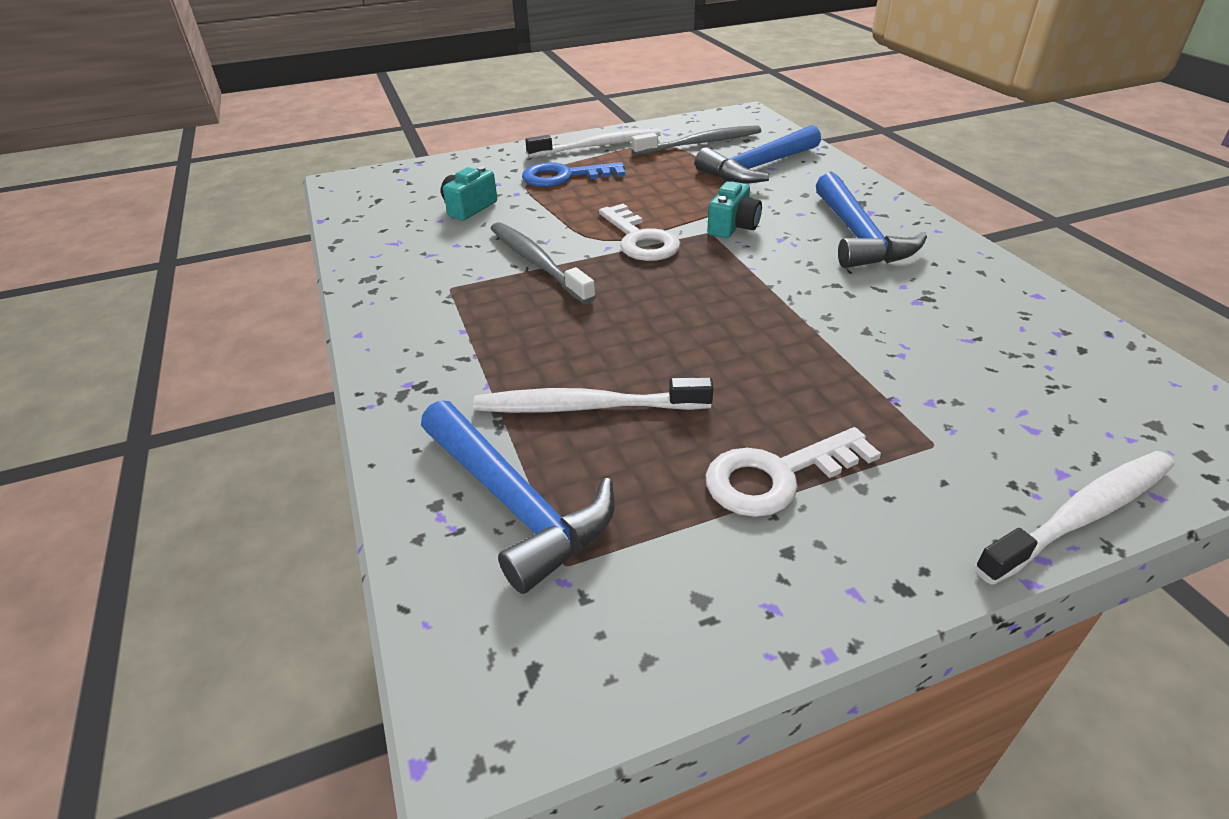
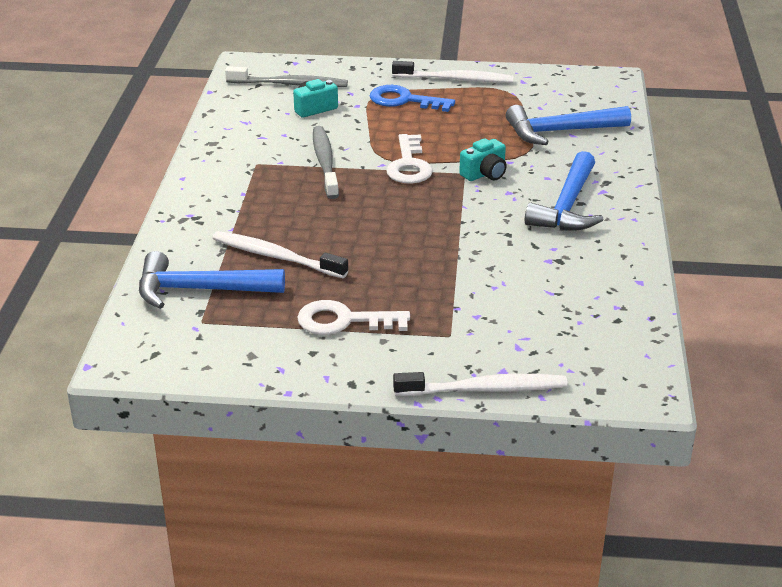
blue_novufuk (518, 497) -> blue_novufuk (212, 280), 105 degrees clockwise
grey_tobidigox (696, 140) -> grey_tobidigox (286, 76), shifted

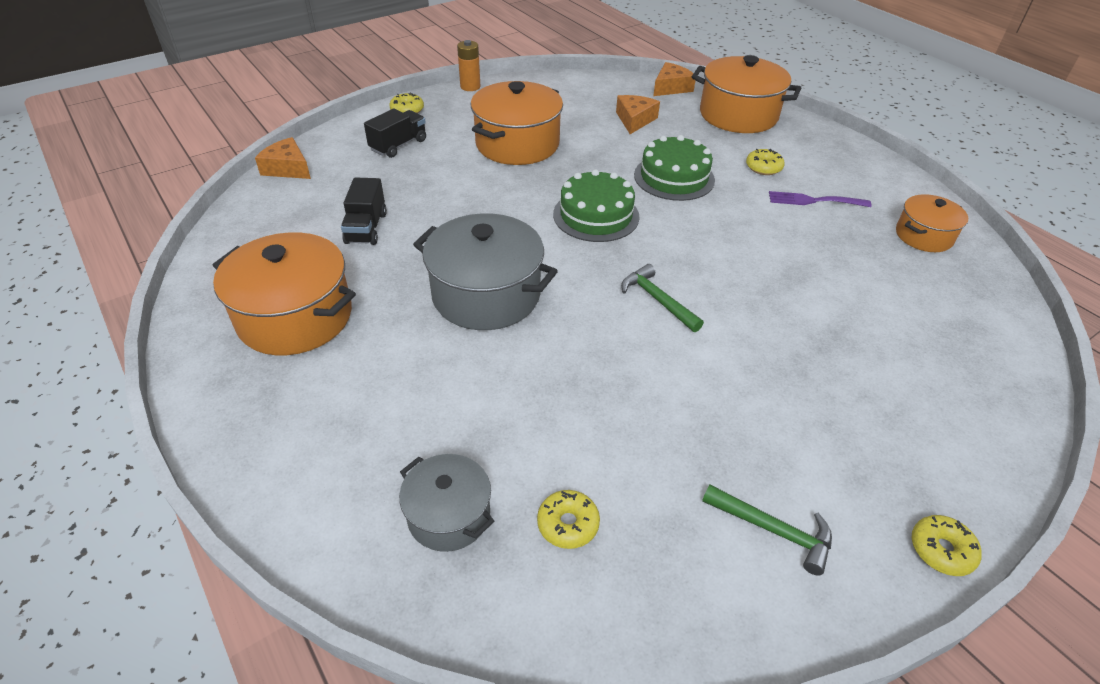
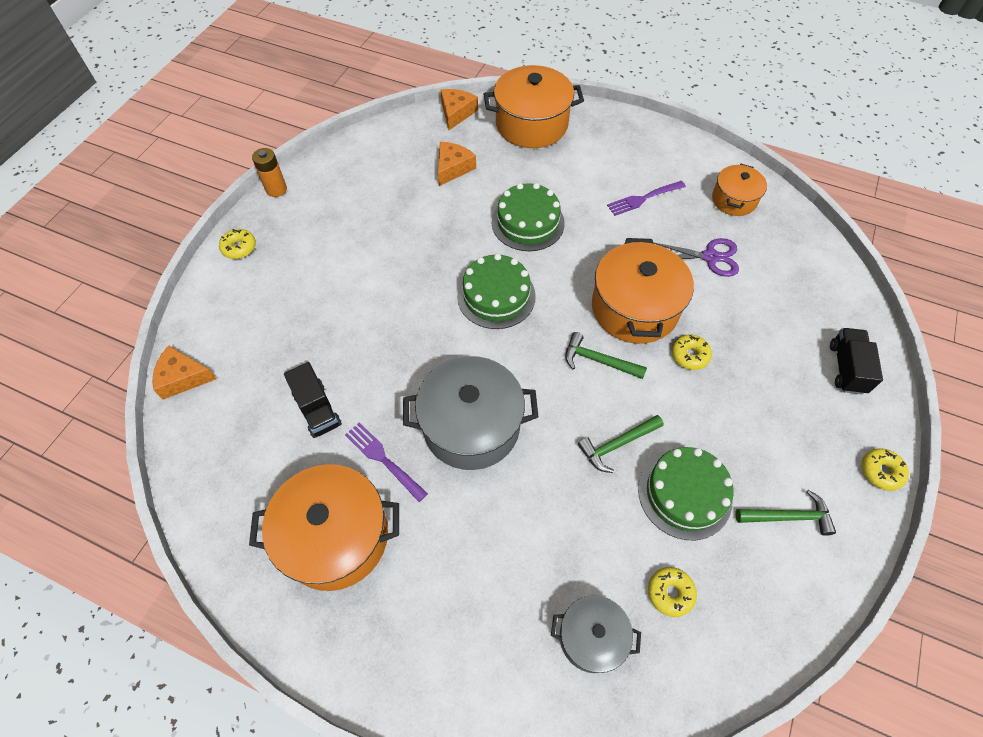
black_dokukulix (395, 133) -> black_dokukulix (856, 361), shifted
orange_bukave (517, 123) -> orange_bukave (643, 291), shifted
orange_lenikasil (638, 114) -> orange_lenikasil (457, 164), 45 degrees clockwise
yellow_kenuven (765, 162) -> yellow_kenuven (692, 352), shifted
none -> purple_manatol (386, 462)
none -> green_novufuk (621, 444)
none -> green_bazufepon (686, 493)
none -> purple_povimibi (696, 257)

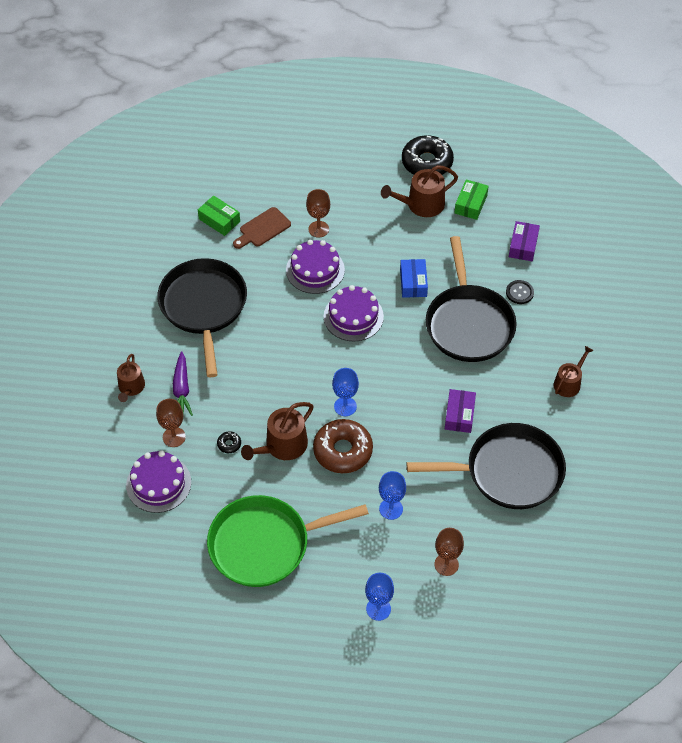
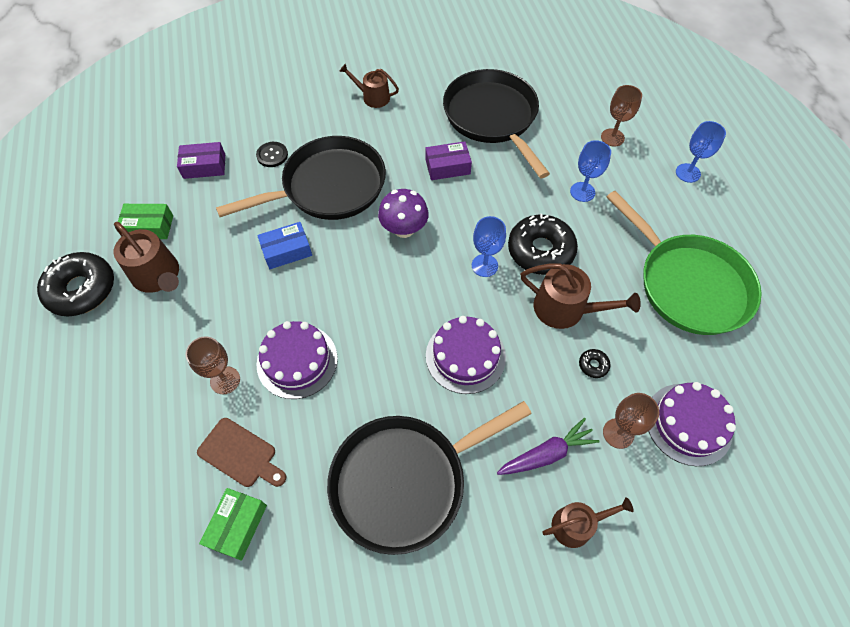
brown_kenuven (343, 446) -> black_kenuven (543, 244)
purple_bazufepon (354, 313) -> purple_bazufepon (466, 355), shifted
none -> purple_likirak (403, 213)

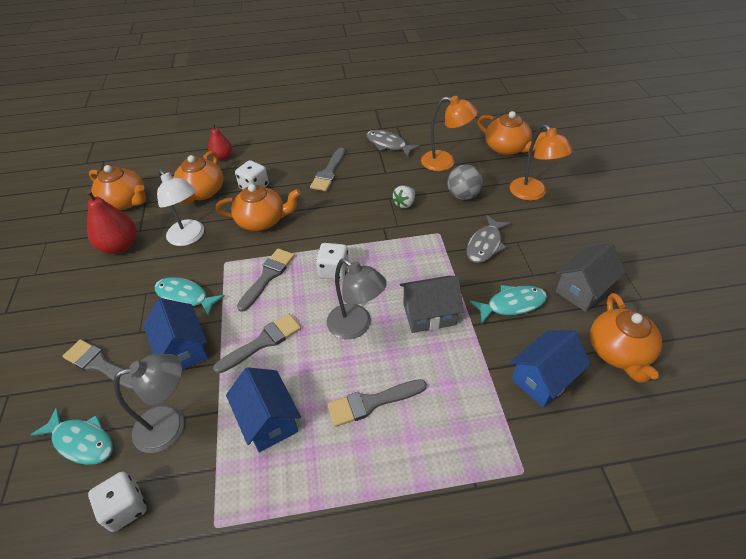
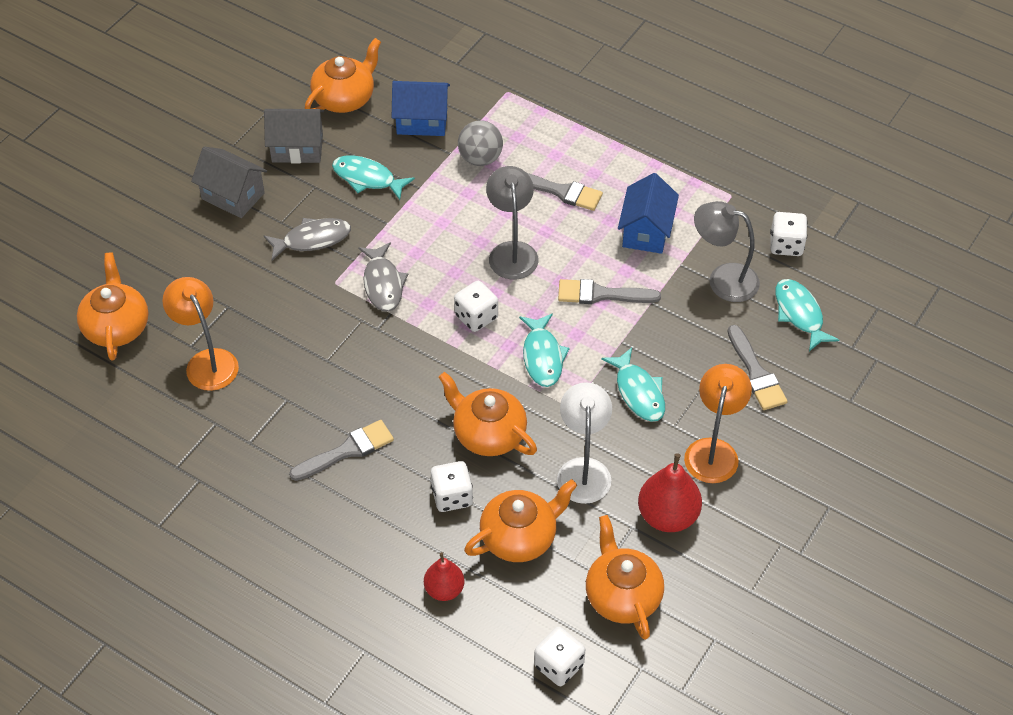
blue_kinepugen (175, 334) -> none
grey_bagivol (266, 280) -> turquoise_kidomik (544, 350)
grey_kidomik (393, 143) -> grey_kidomik (383, 277), shifted
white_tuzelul (403, 197) -> none
grey_kinepugen (432, 304) -> grey_kinepugen (229, 182), shifted
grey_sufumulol (465, 182) -> grey_sufumulol (480, 143), shifted
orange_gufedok (541, 162) -> orange_gufedok (718, 423), shifted
none -> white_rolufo (559, 656)

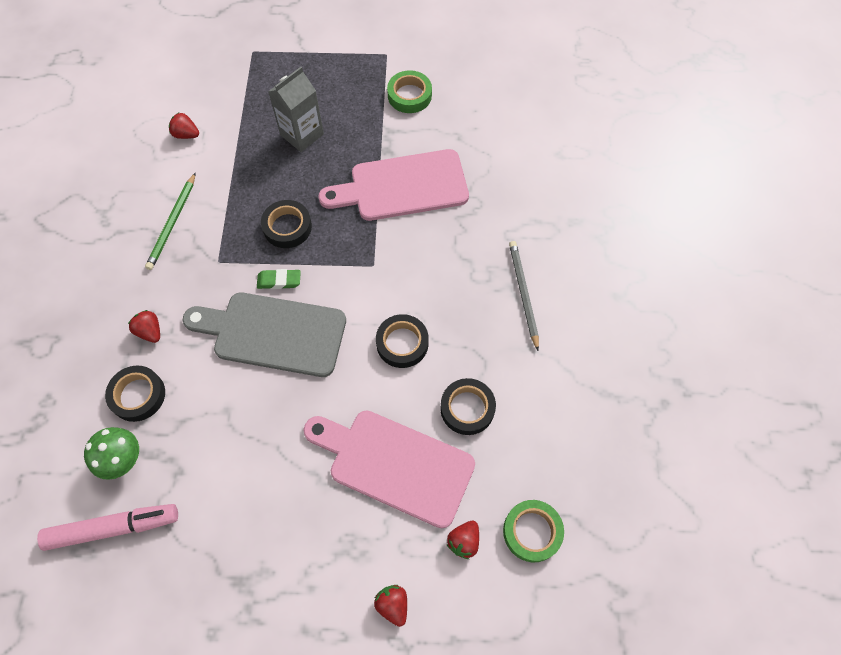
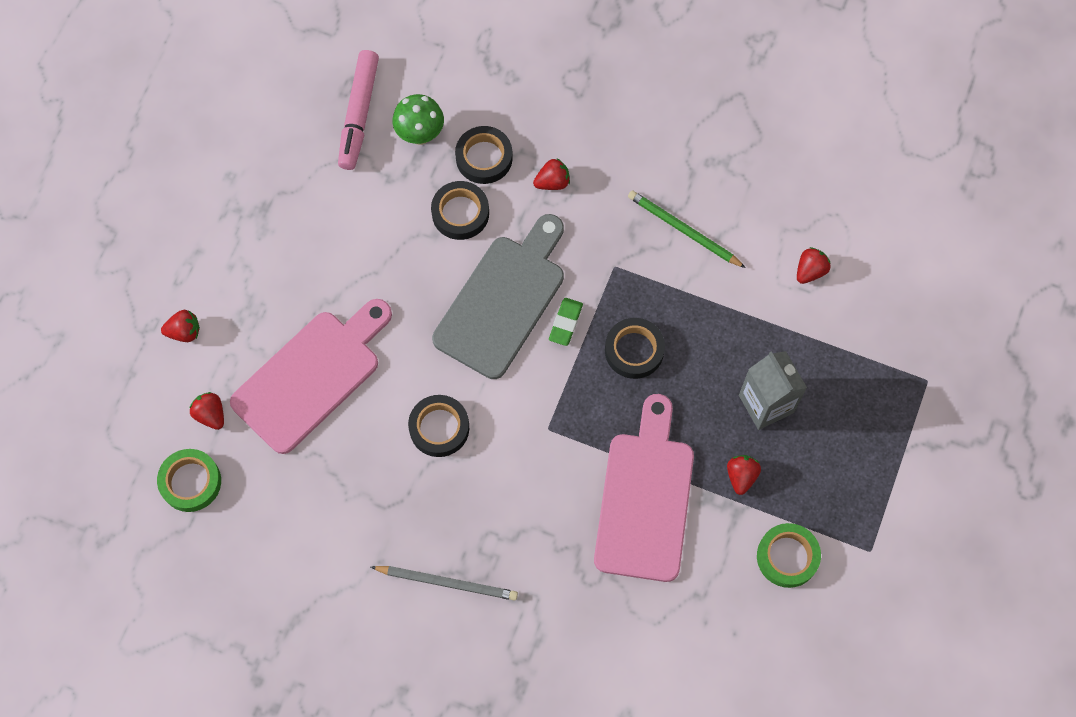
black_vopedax (468, 406) -> black_vopedax (460, 210), shifted
none -> red_tuzelul (744, 475)

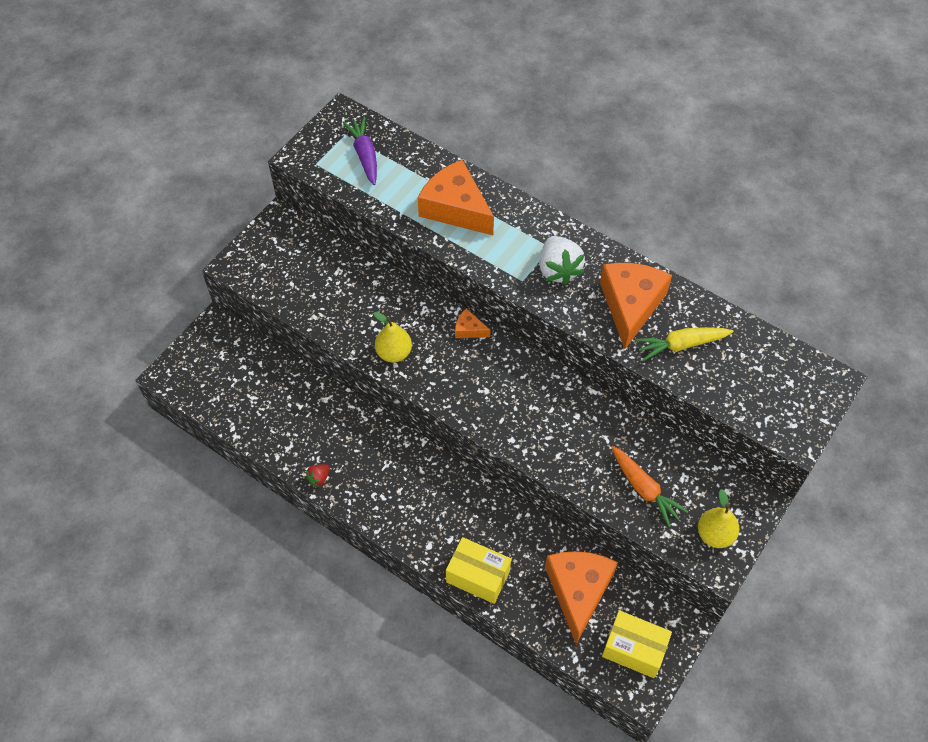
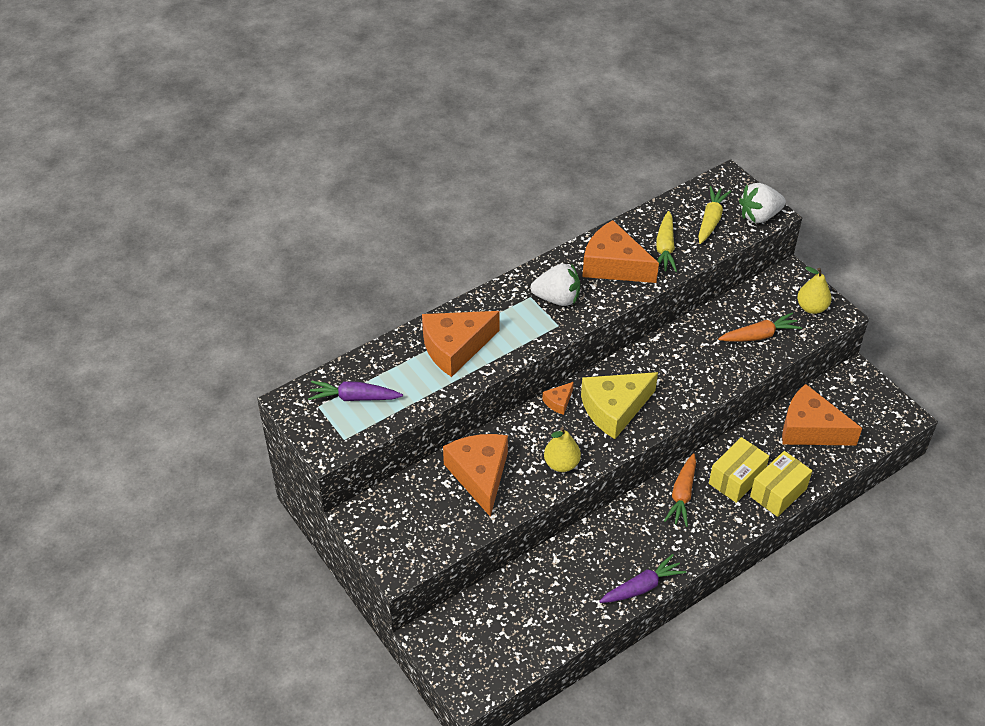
red_tuzelul (318, 475) -> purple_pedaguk (642, 578)
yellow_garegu (637, 644) -> yellow_garegu (739, 470), shifted
none -> orange_lenikasil (475, 475)
none -> yellow_lenikasil (619, 405)
none -> orange_pedaguk (680, 490)
none -> yellow_pedaguk (714, 215)
none -> white_tuzelul (762, 203)

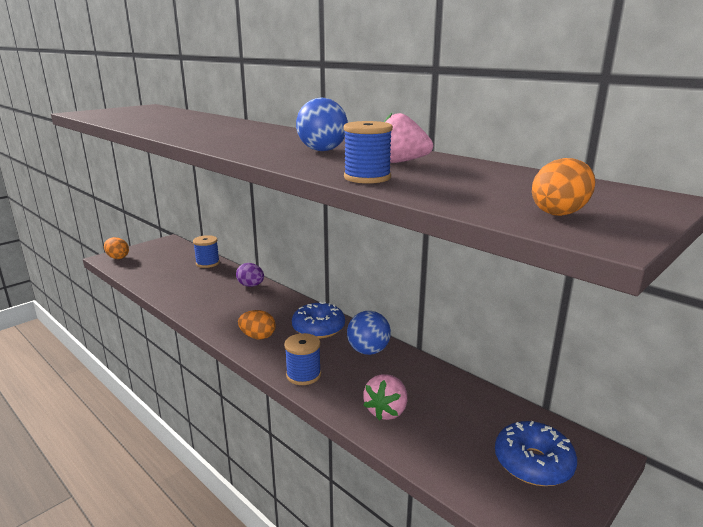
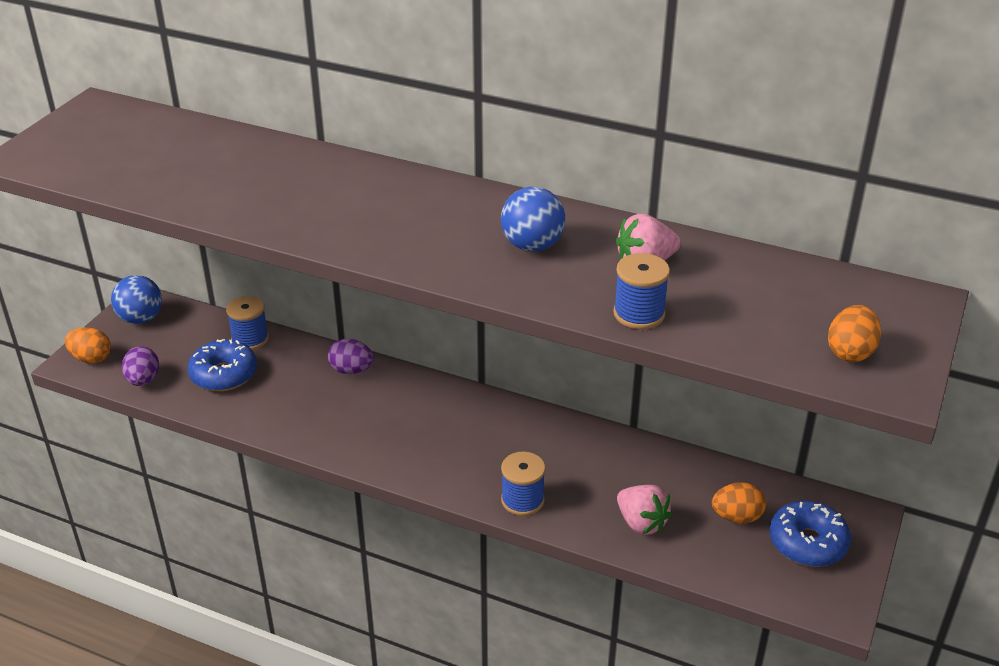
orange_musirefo (257, 324) -> orange_musirefo (739, 502), shifted
blue_kenuven (318, 320) -> blue_kenuven (222, 365), shifted
blue_sufumulol (369, 333) -> blue_sufumulol (136, 299), shifted
pink_tuzelul (385, 397) -> pink_tuzelul (644, 510), 45 degrees counterclockwise
none -> purple_musirefo (140, 366)

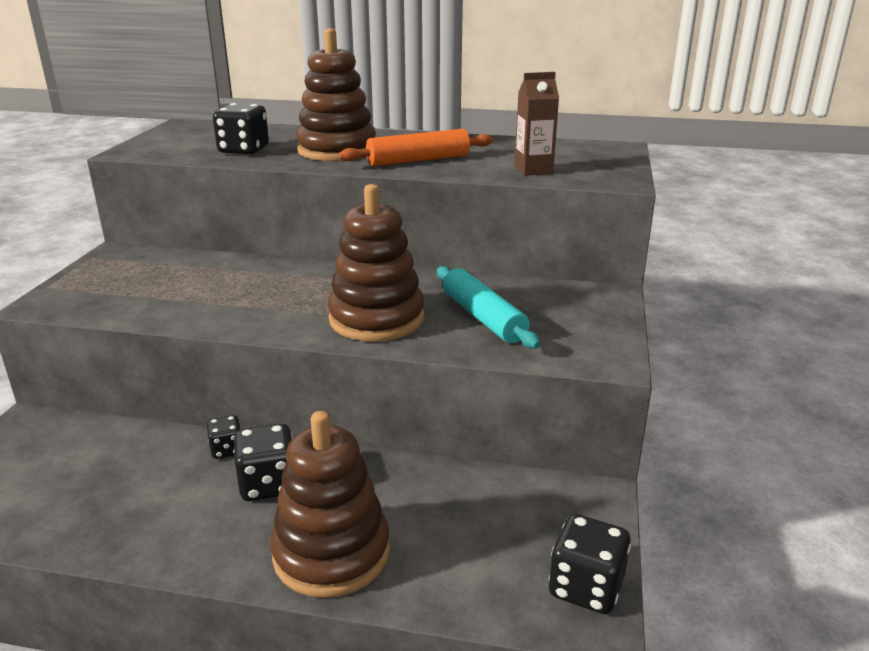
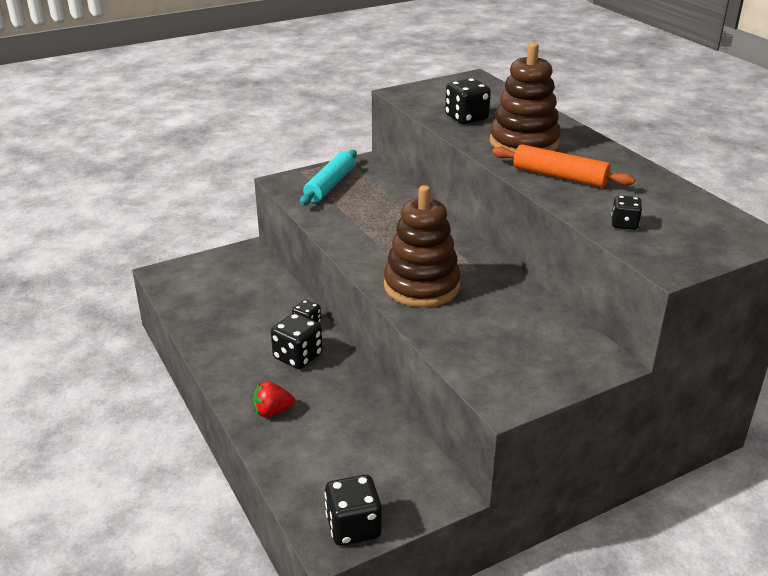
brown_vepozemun (330, 504) -> red_tuzelul (274, 399)
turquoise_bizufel (488, 307) -> turquoise_bizufel (328, 178), shifted
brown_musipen (537, 124) -> black_rolufo (626, 212)

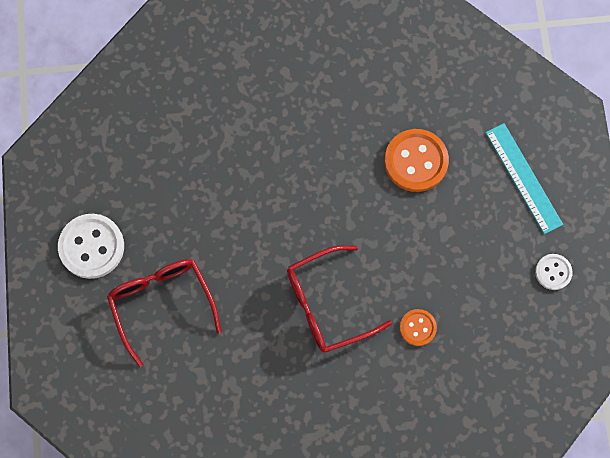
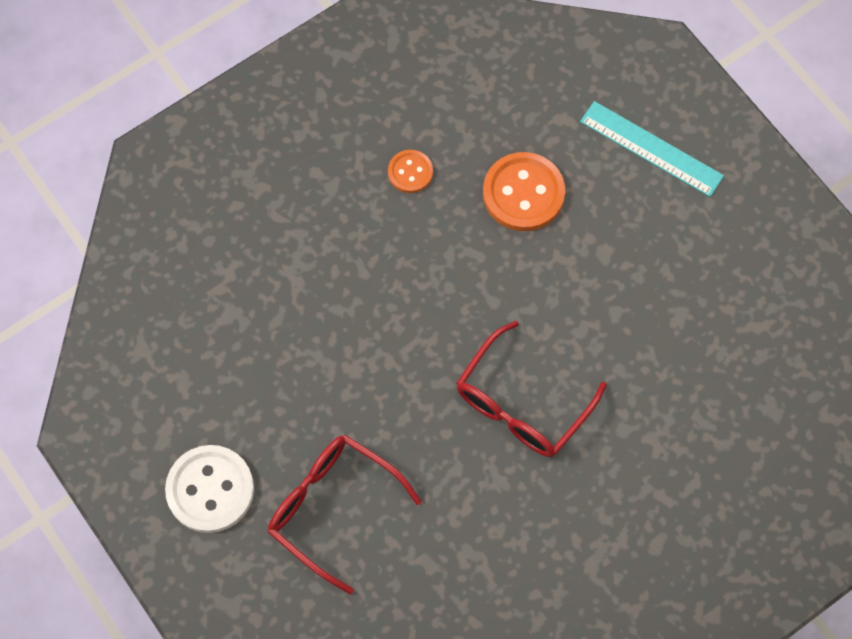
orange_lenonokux (418, 327) -> orange_lenonokux (410, 171), shifted
white_lenonokux (554, 272) -> none

